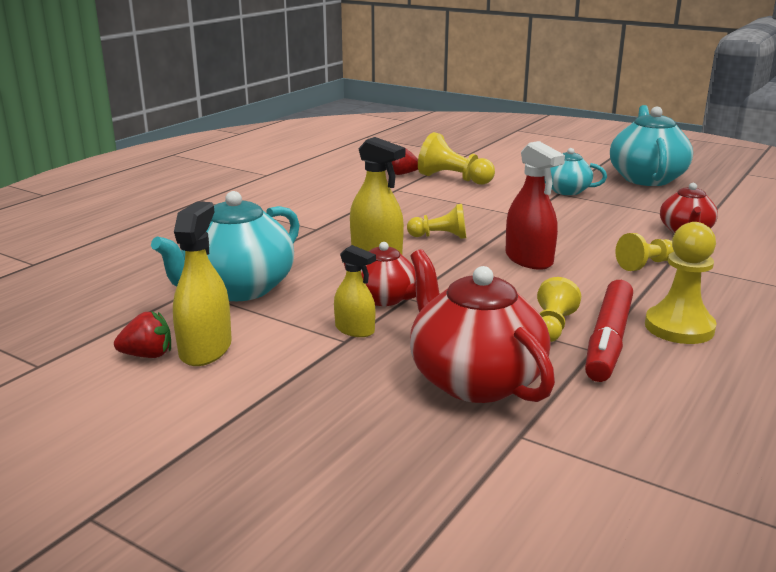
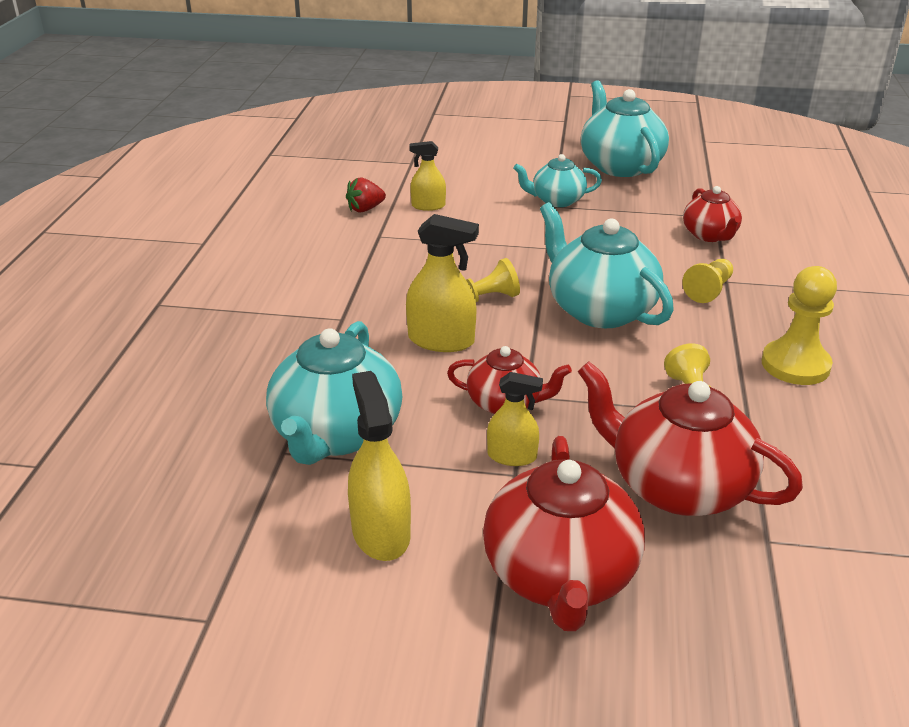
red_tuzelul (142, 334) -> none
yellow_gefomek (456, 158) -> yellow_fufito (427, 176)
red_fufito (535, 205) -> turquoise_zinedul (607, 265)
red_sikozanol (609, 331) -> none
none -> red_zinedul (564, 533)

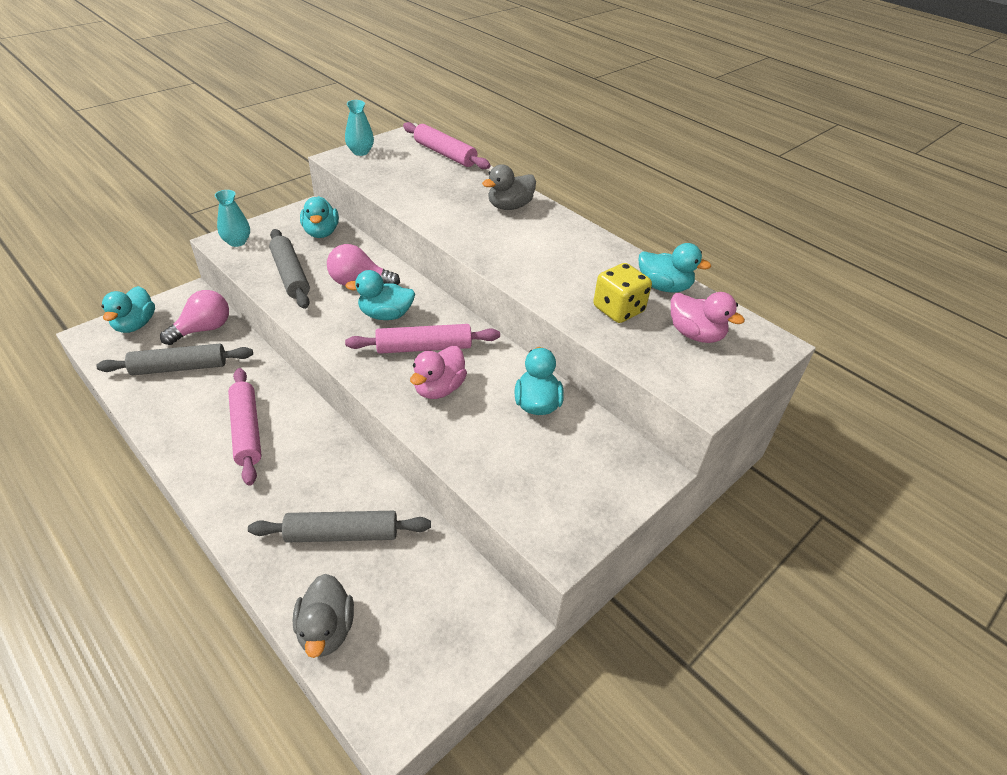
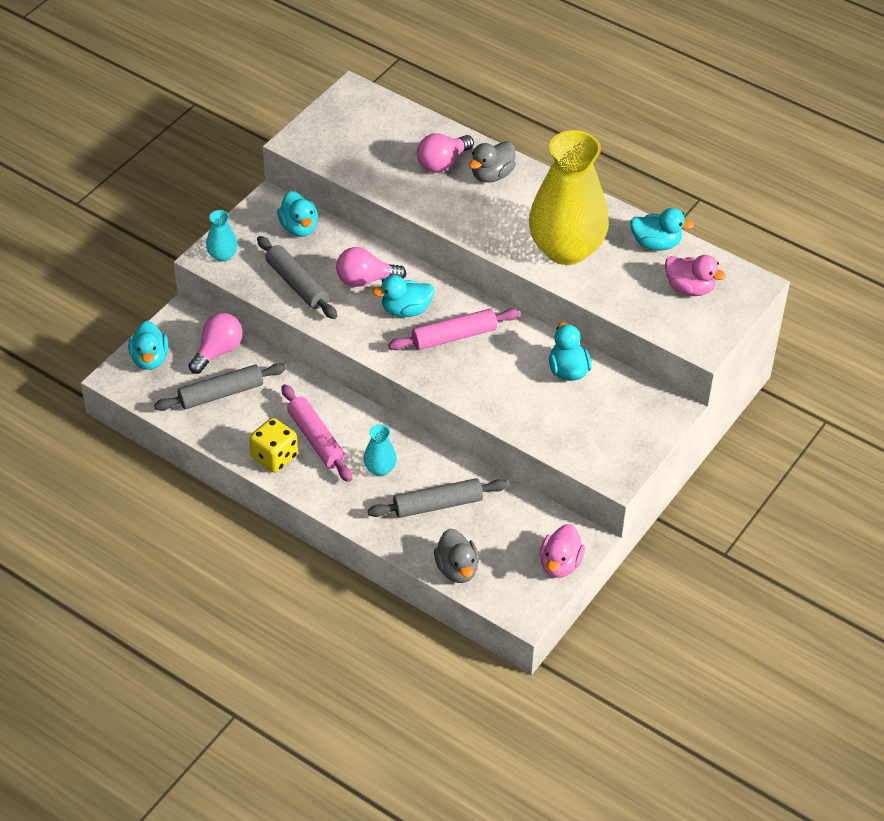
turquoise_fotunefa (359, 128) -> turquoise_fotunefa (380, 450), shifted
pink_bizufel (446, 145) -> none
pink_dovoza (438, 372) -> pink_dovoza (562, 551), shifted
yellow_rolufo (622, 293) -> yellow_rolufo (273, 445), shifted
none -> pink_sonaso (445, 153)
none -> yellow_fotunefa (569, 197)

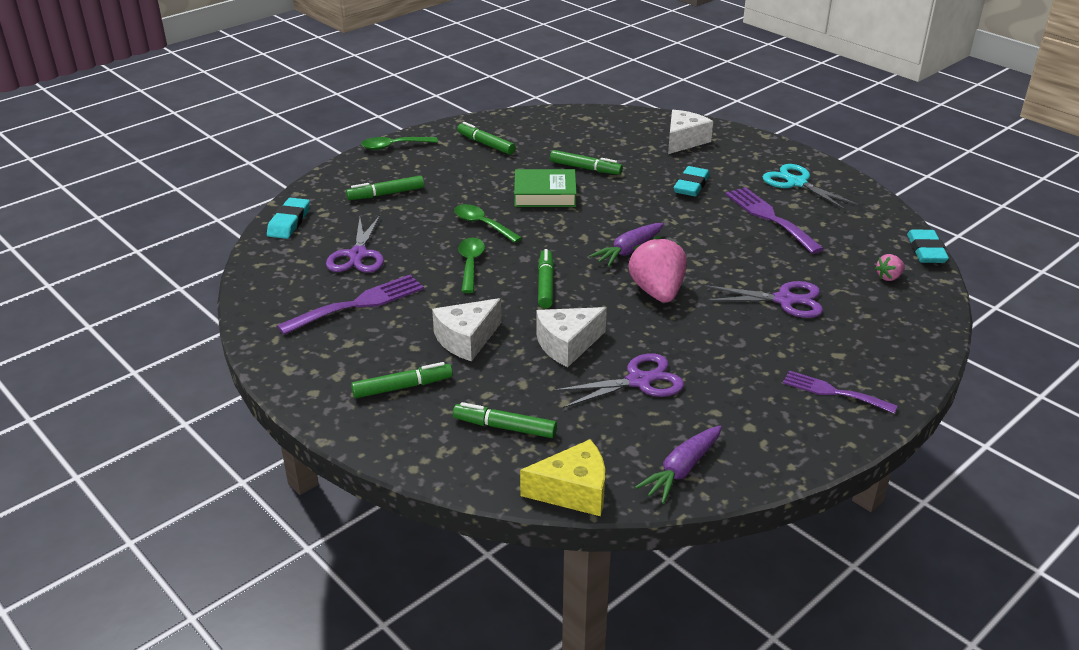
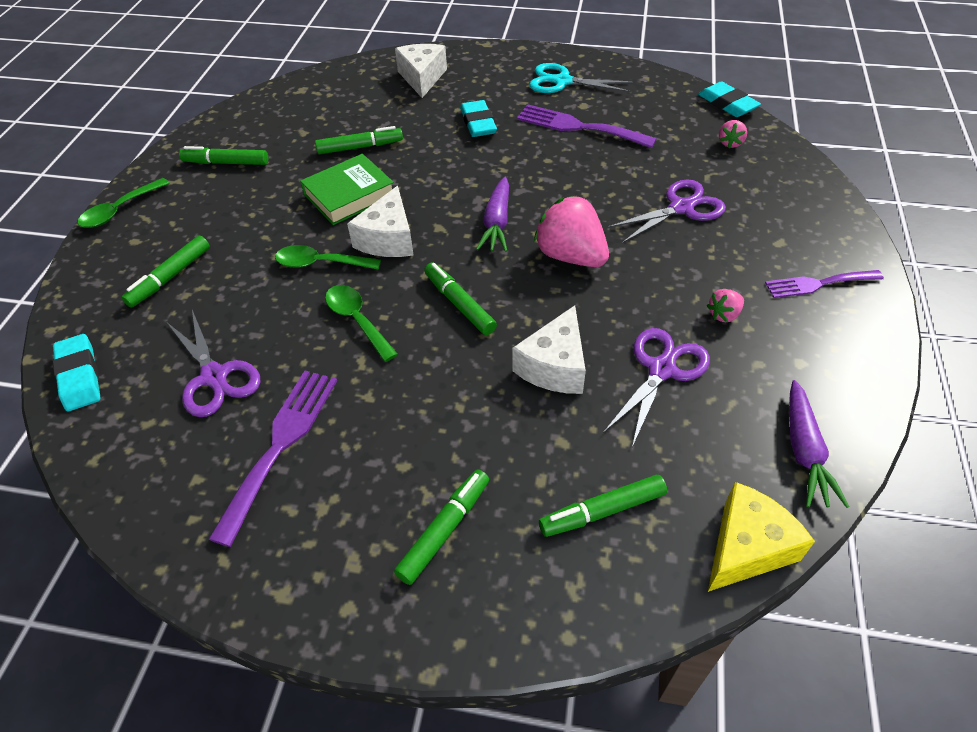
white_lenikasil (467, 329) -> white_lenikasil (380, 221), shifted
none -> pink_tuzelul (725, 305)

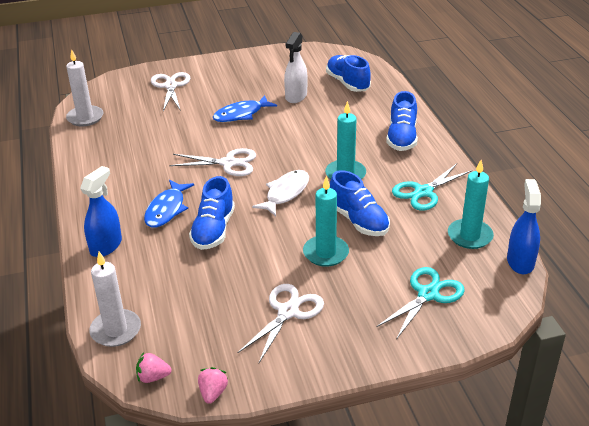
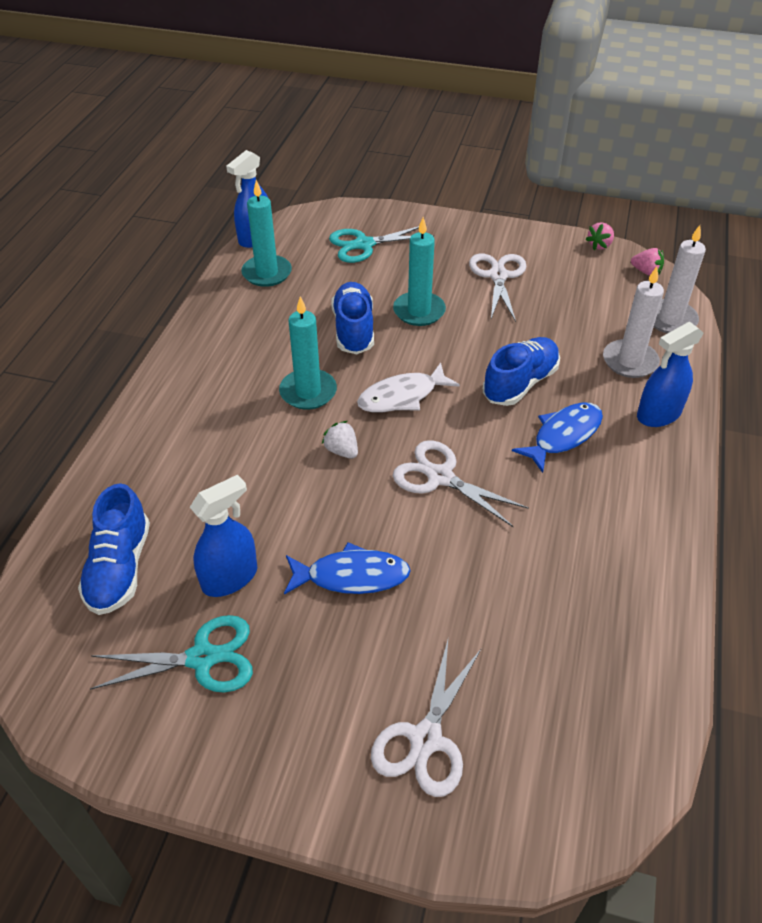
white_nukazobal (85, 87) -> white_nukazobal (633, 322), shifted
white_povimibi (281, 323) -> white_povimibi (498, 288), 120 degrees clockwise
white_fufito (296, 67) -> blue_fufito (223, 536)
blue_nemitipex (402, 121) -> none
turquoise_povimibi (432, 187) -> turquoise_povimibi (171, 654), shifted
none -> white_tuzelul (340, 440)

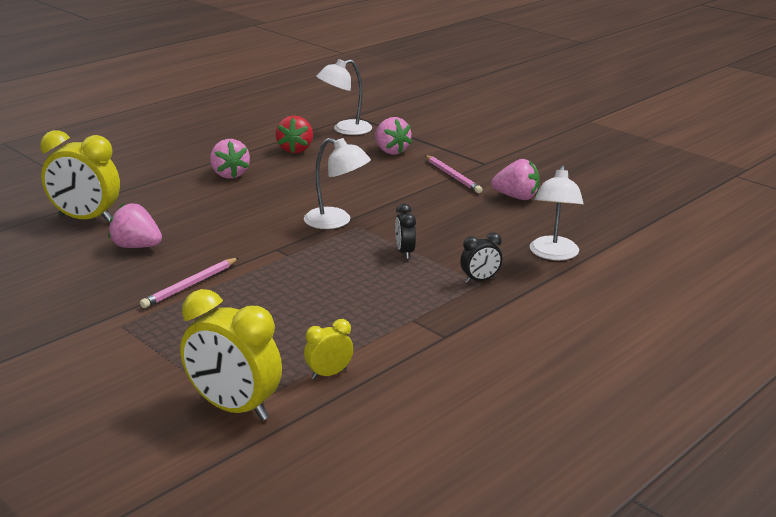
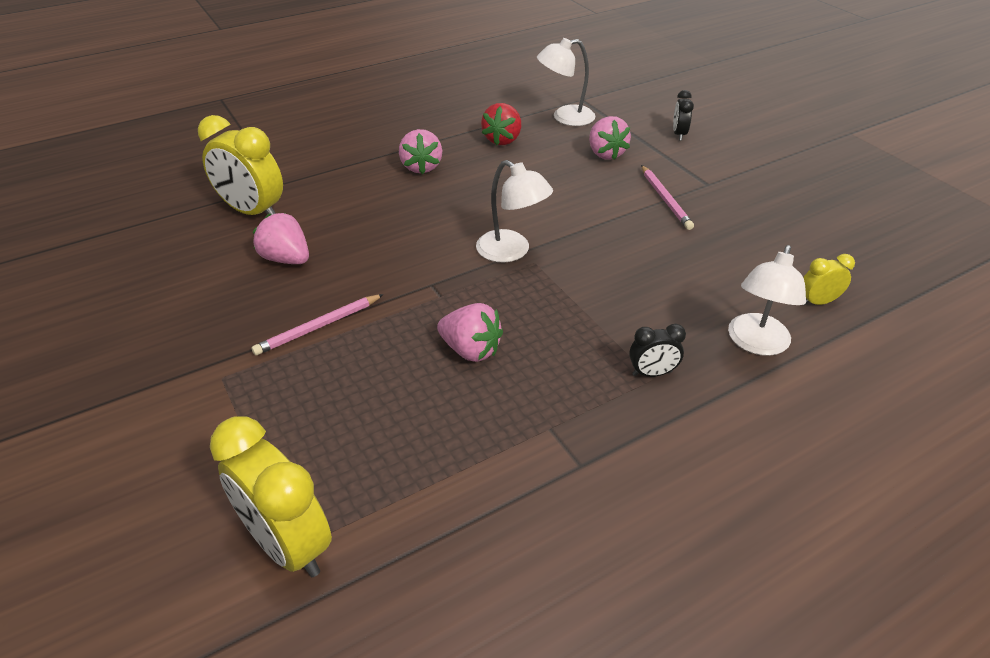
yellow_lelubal (328, 349) -> yellow_lelubal (829, 280), shifted
black_lelubal (405, 231) -> black_lelubal (683, 115), shifted
pink_tuzelul (515, 179) -> pink_tuzelul (470, 332), shifted

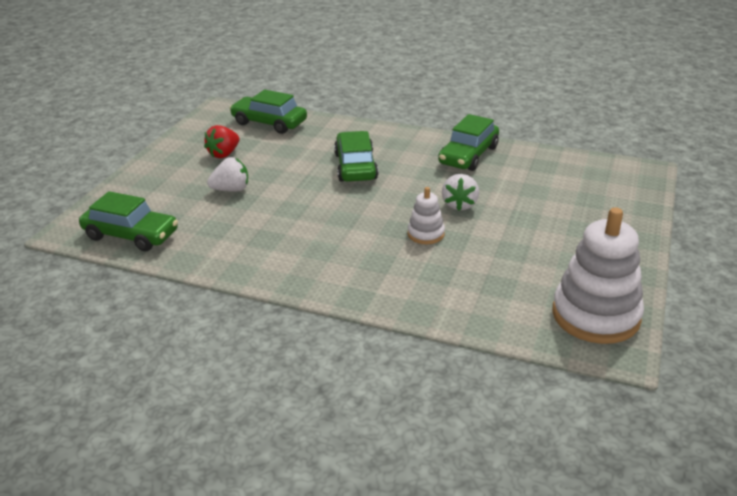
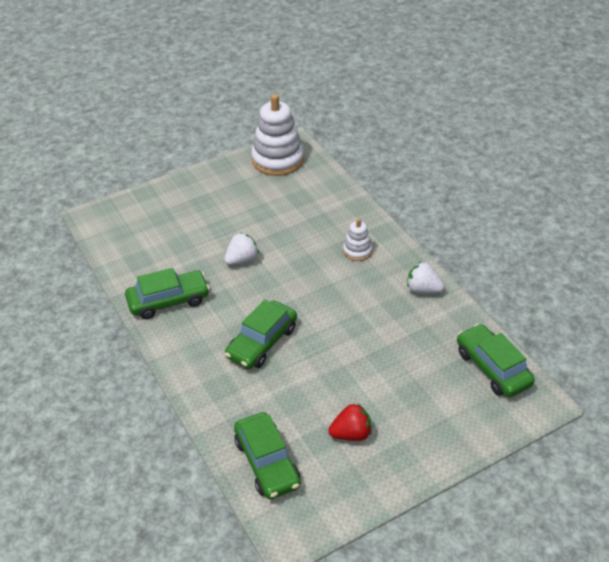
white_tuzelul (227, 174) -> white_tuzelul (425, 278), shifted
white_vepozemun (426, 215) -> white_vepozemun (357, 239), shifted

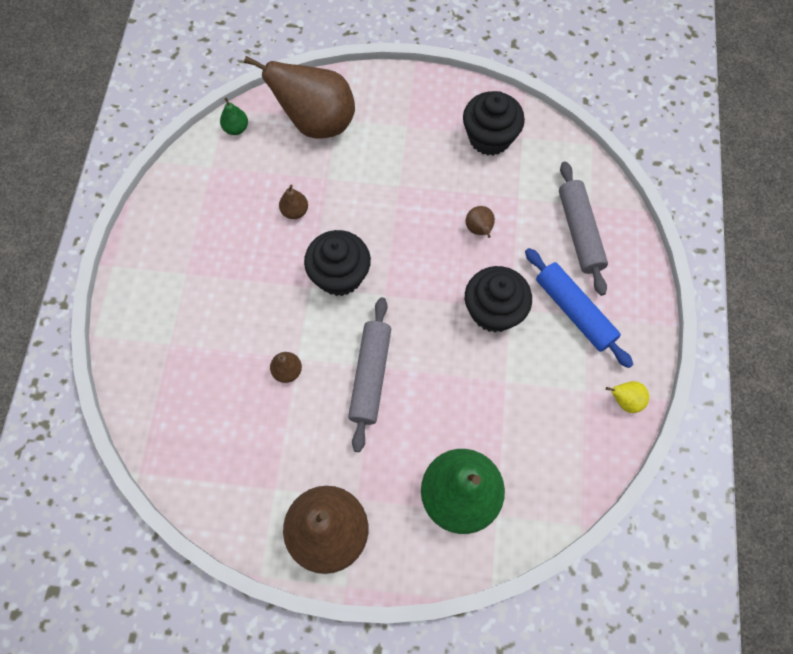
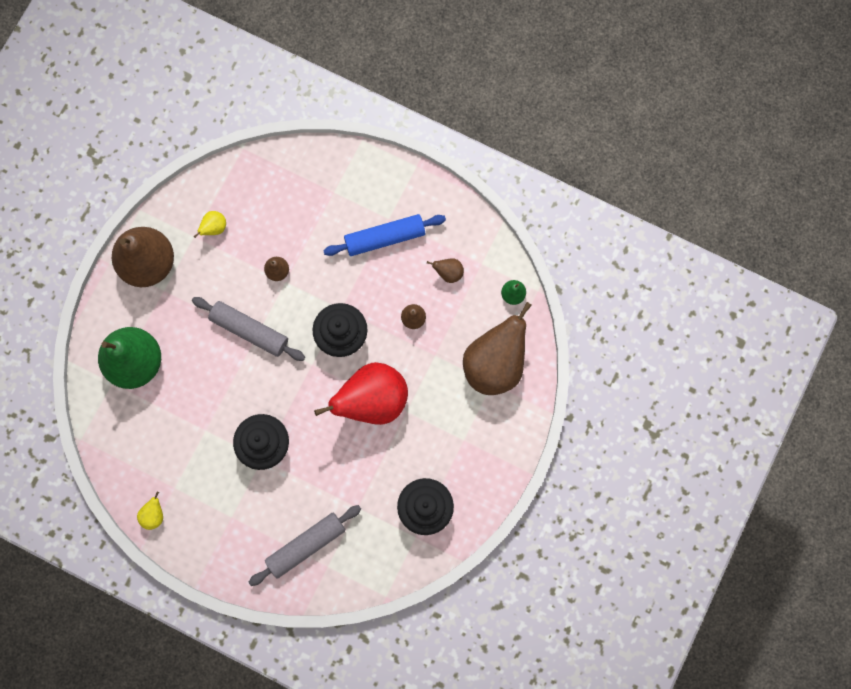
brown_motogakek (480, 222) -> brown_motogakek (445, 271), shifted
blue_bizufel (579, 308) -> blue_bizufel (384, 235), shifted
grey_bizufel (583, 228) -> grey_bizufel (305, 545), 45 degrees counterclockwise
none -> yellow_motogakek (210, 224)
none -> red_motogakek (361, 393)

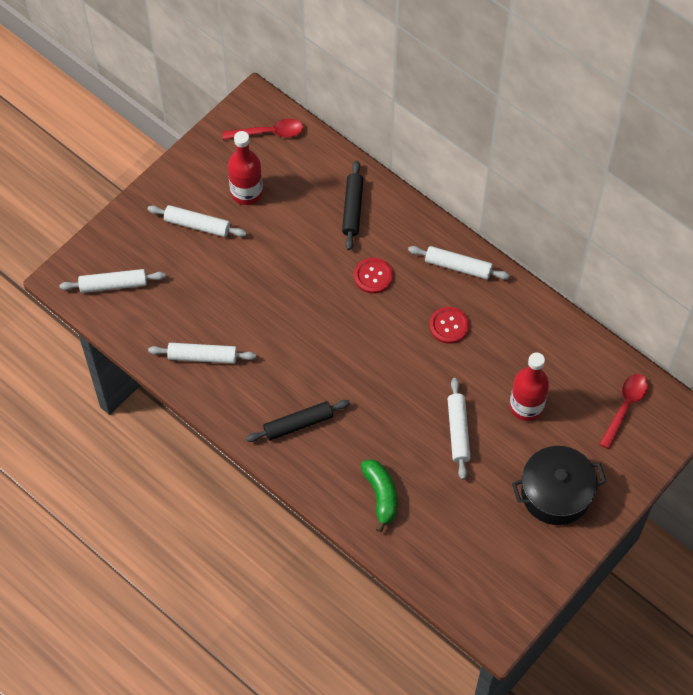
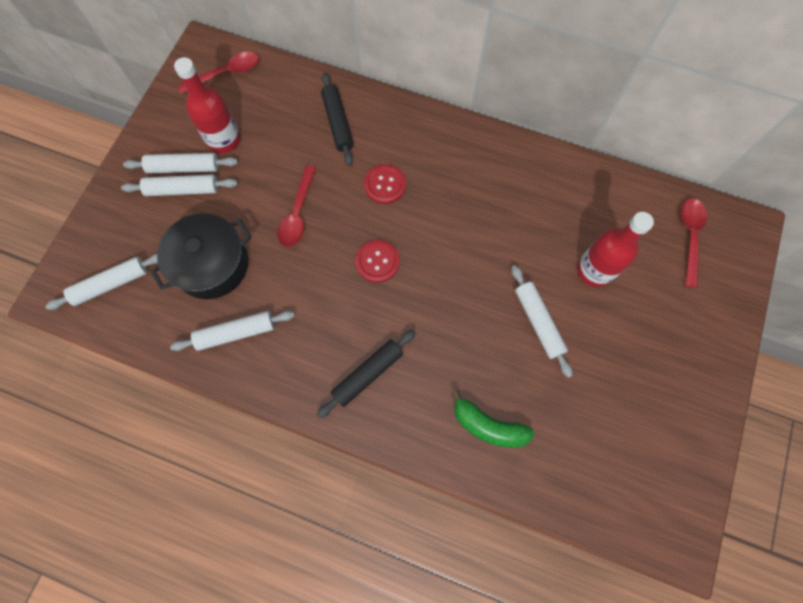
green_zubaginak (379, 495) -> green_zubaginak (492, 418), 150 degrees clockwise
white_bizufel (459, 263) -> white_bizufel (180, 163), shifted
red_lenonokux (449, 325) -> red_lenonokux (377, 261), shifted
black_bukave (559, 485) -> black_bukave (201, 256), shifted
none -> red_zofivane (296, 206)

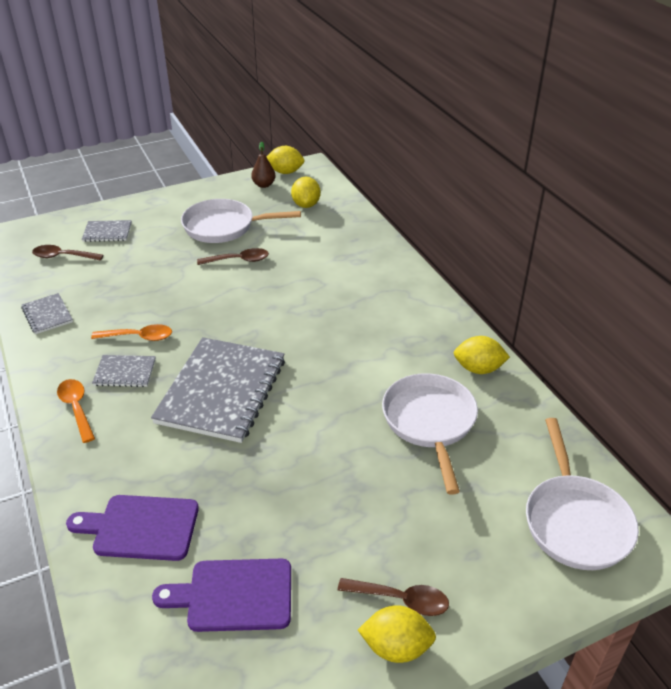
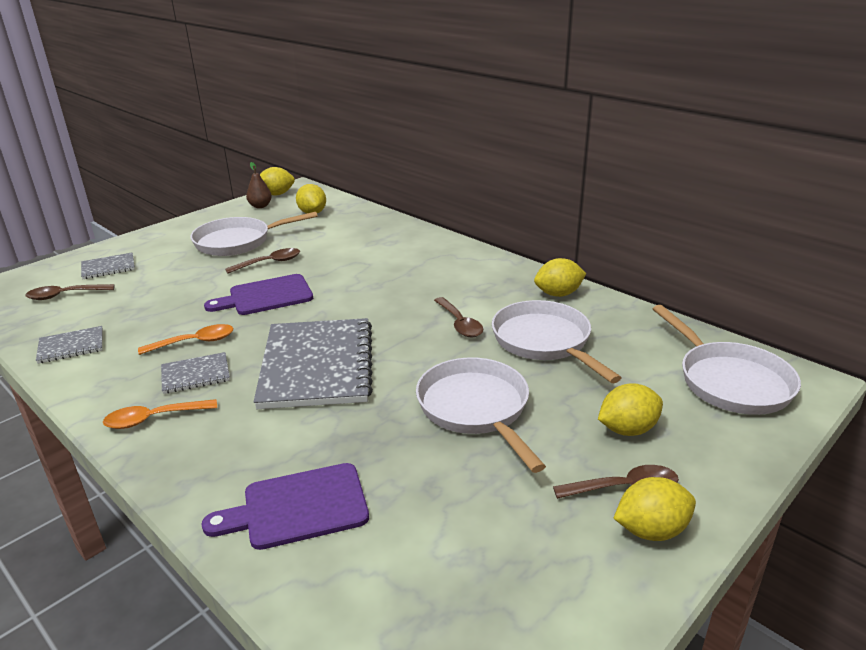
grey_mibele (47, 313) -> grey_mibele (69, 345), 60 degrees counterclockwise
orange_zofivane (76, 411) -> orange_zofivane (160, 414), 60 degrees counterclockwise
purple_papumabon (221, 595) -> purple_papumabon (258, 294), shifted
none -> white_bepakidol (481, 415)
none -> brown_zofivane (458, 317)
none -> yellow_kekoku (630, 409)

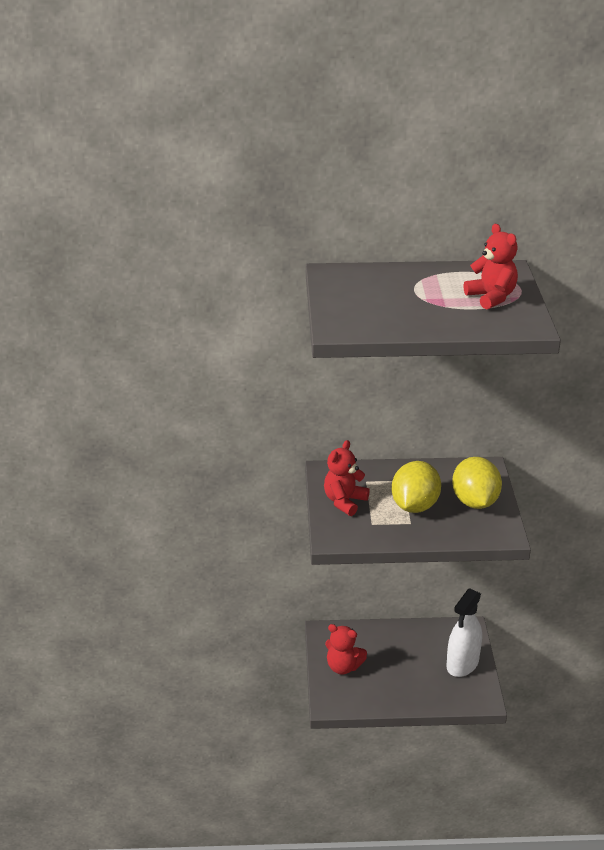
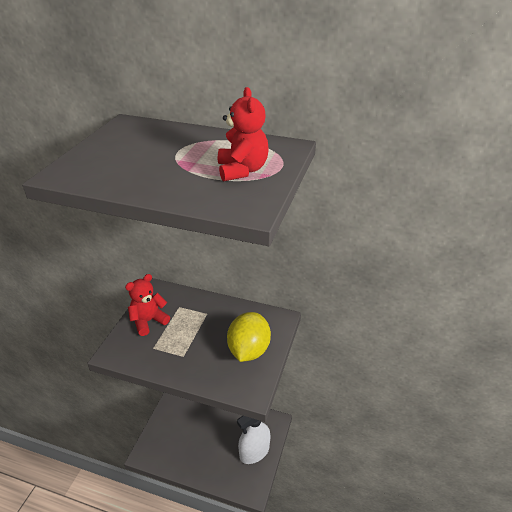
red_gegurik (346, 649) -> none
yellow_kekoku (416, 487) -> none

